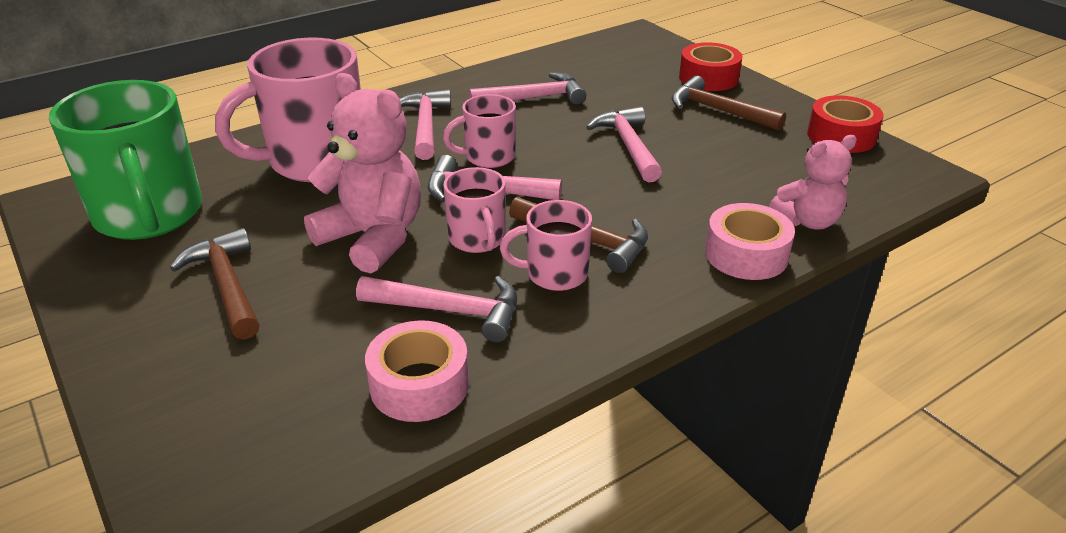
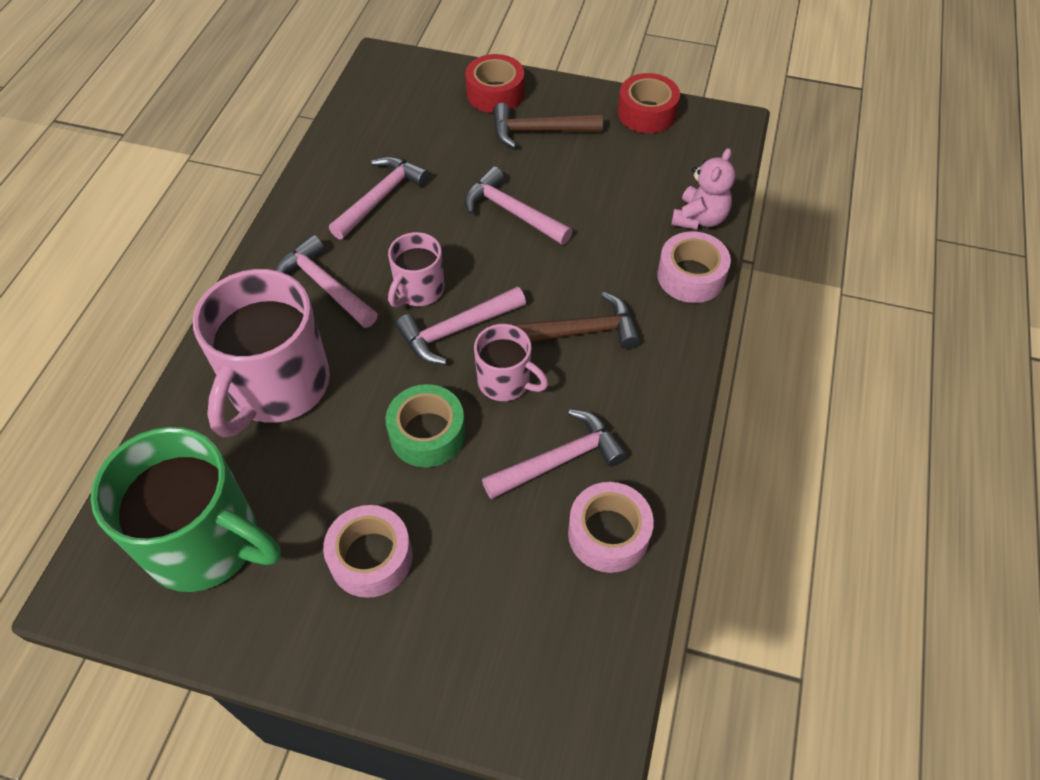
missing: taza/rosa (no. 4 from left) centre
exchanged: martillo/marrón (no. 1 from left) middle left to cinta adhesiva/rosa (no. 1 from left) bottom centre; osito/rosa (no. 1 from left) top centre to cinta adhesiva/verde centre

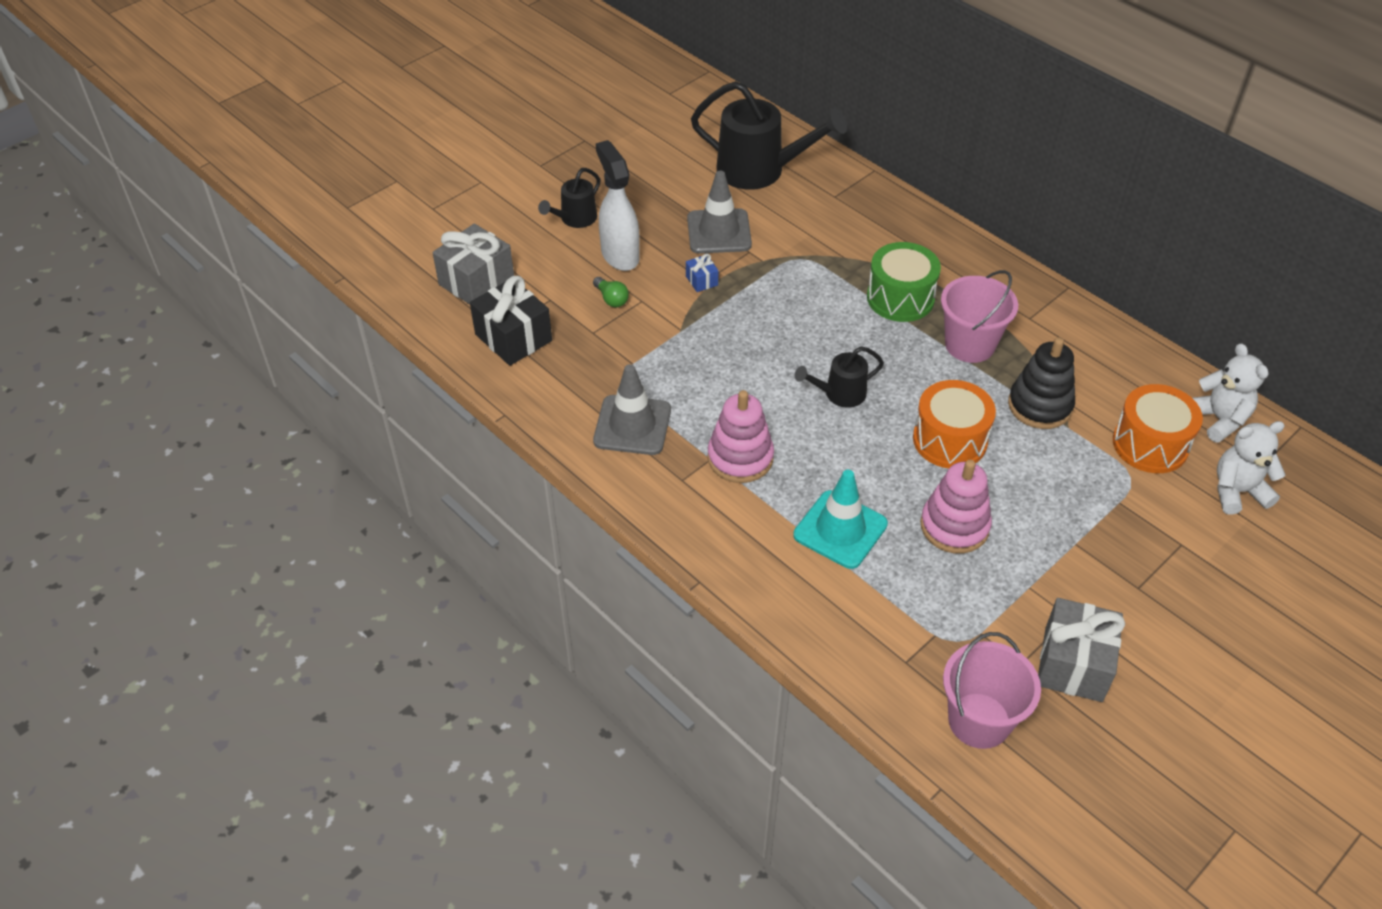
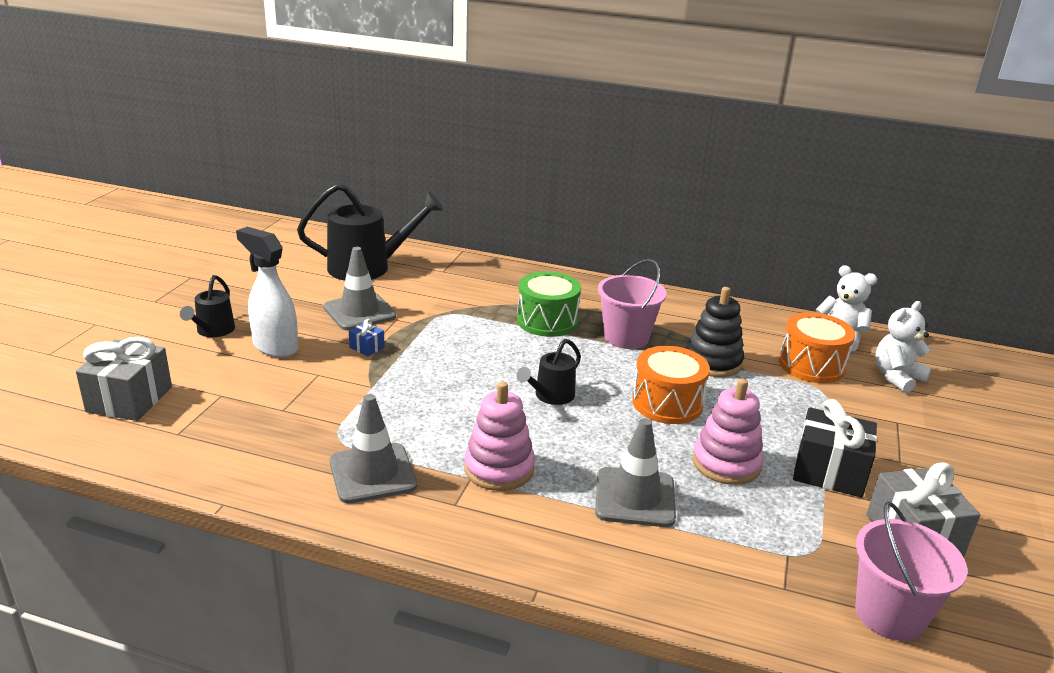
missing: bombilla/verde top centre
relocated: regalo/negro centre to middle right
colour: cono de tráfico/turquesa centre to cono de tráfico/gris (no. 3 from left) bottom centre

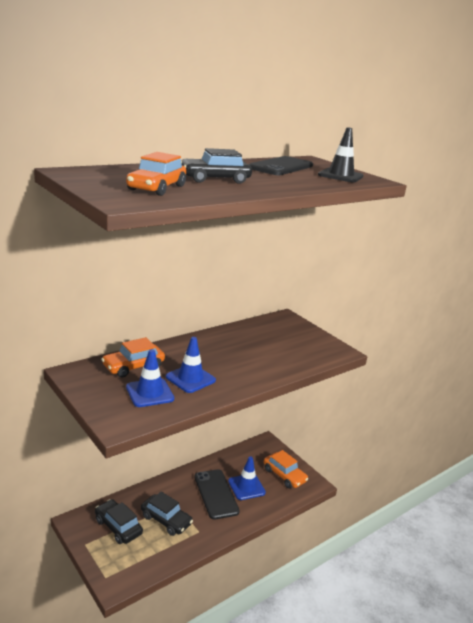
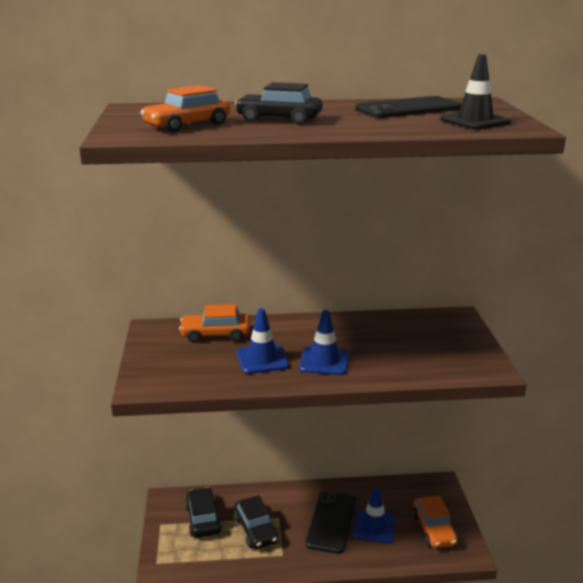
relocated: cono de tráfico/azul (no. 1 from left in the first image) middle left to cono de tráfico/azul (no. 2 from left) centre

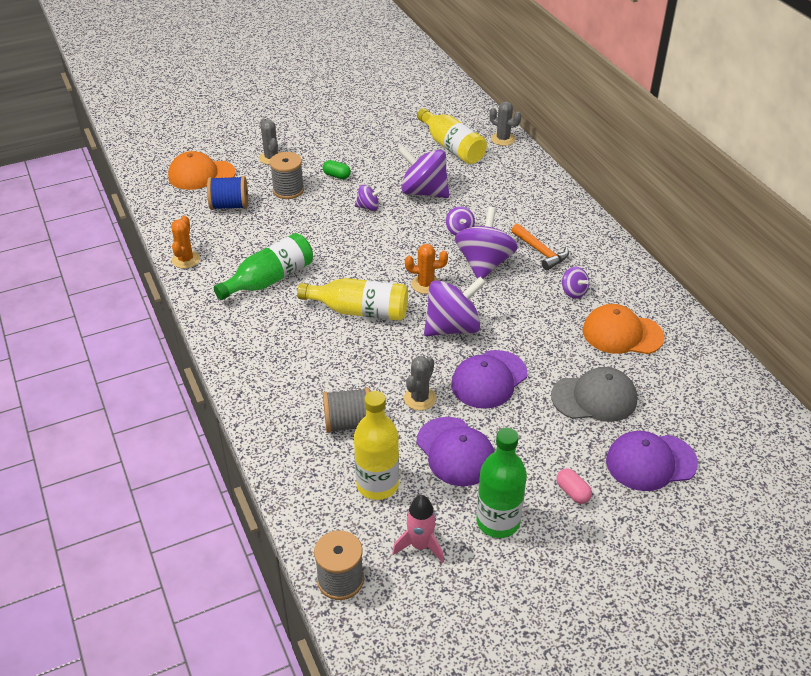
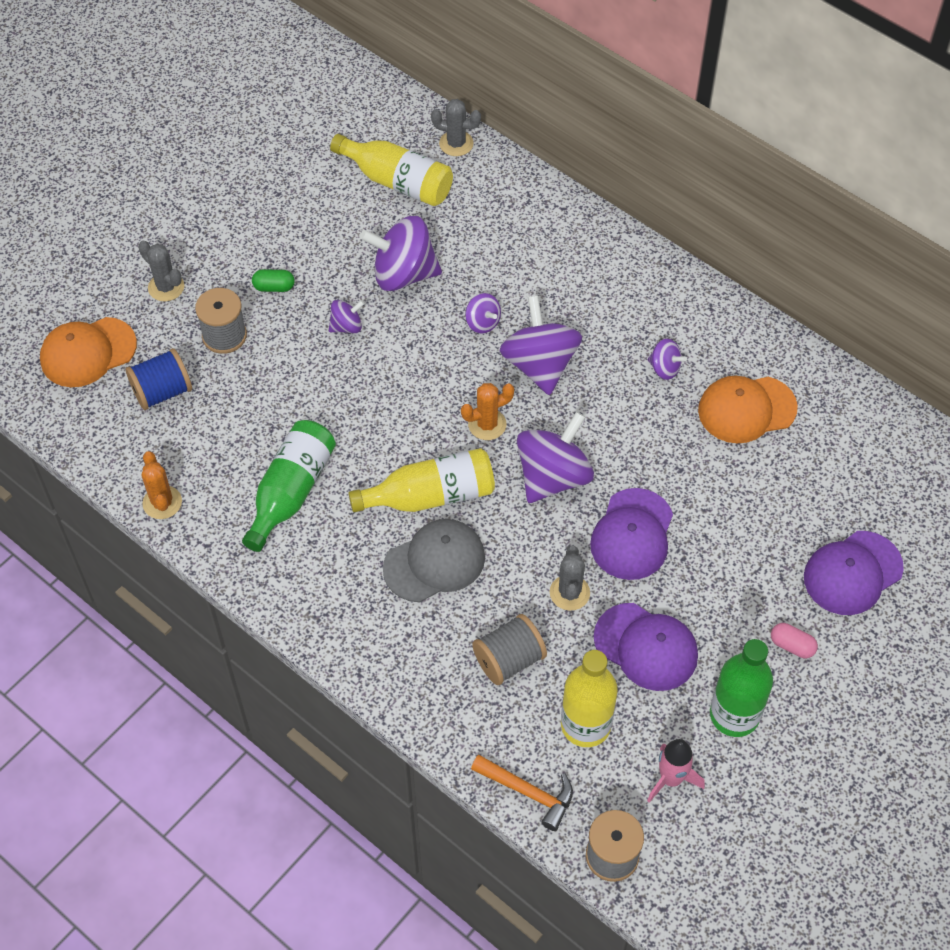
relocated: martillo/naranja centre to bottom centre; gorra/gris middle right to centre

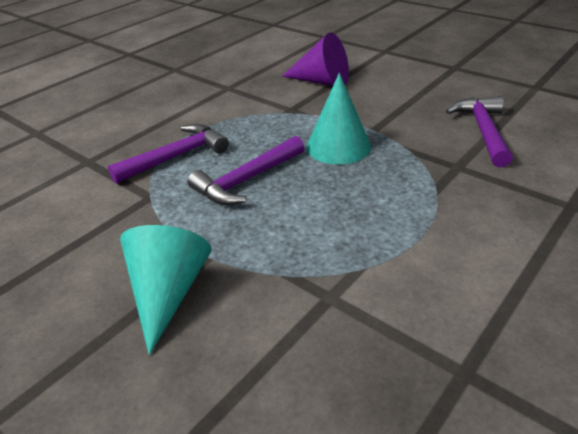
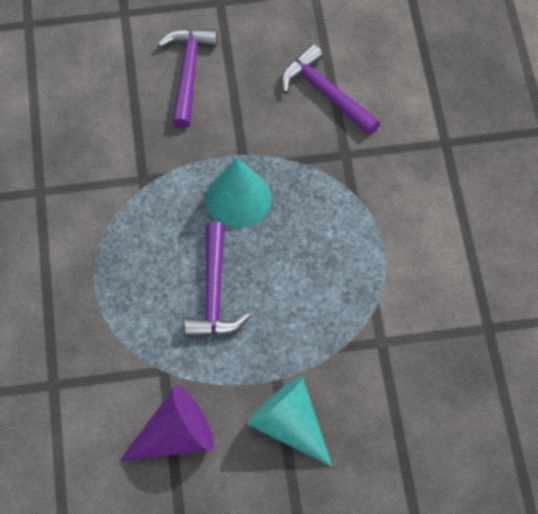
relocated: martillo/morado (no. 1 from left) middle left to top centre; cono/morado top centre to bottom left

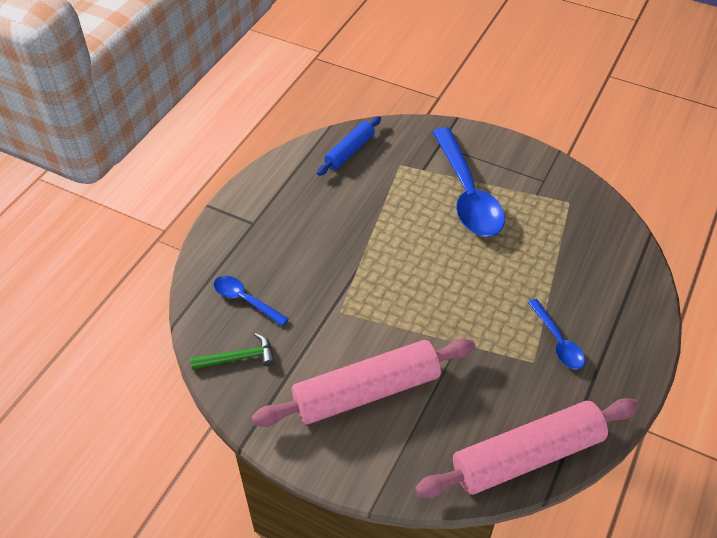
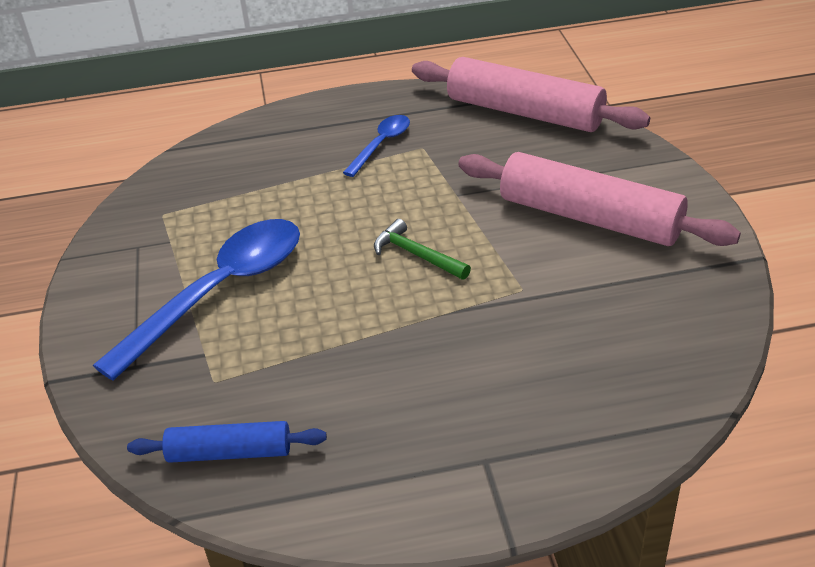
missing: cuchara/azul (no. 1 from left) centre
relocated: martillo/verde middle left to centre

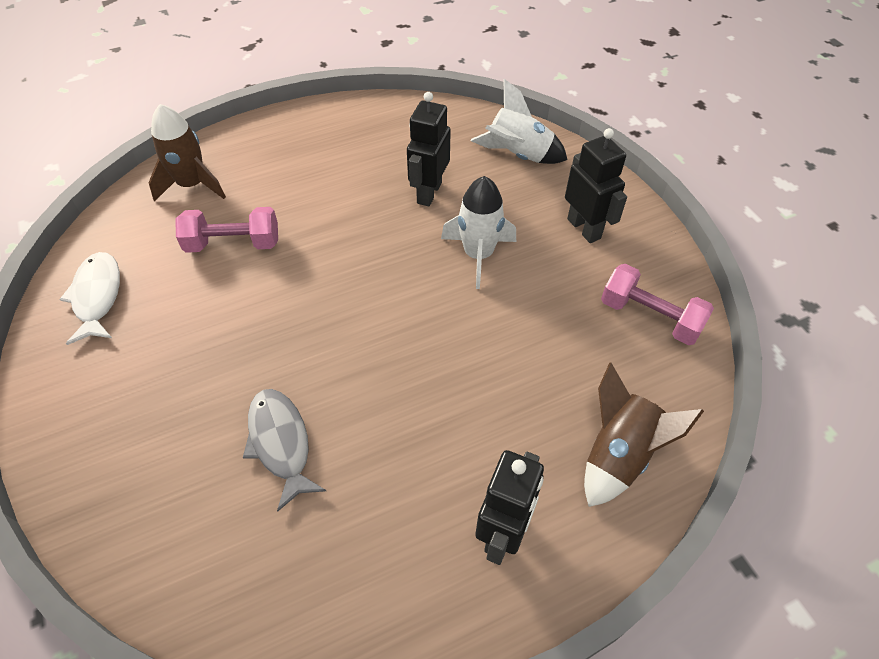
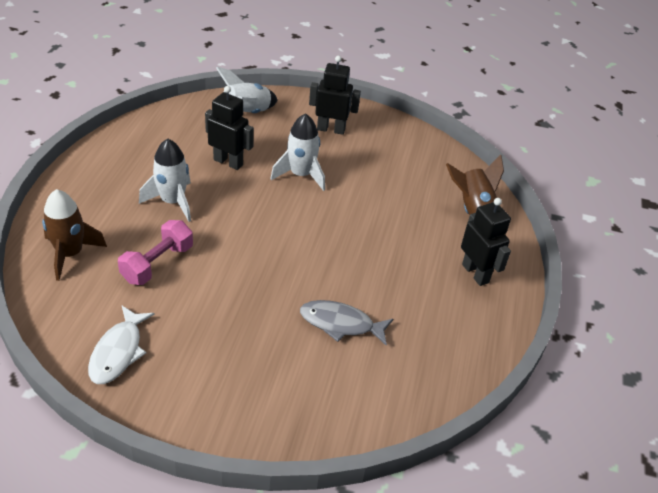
missing: mancuerna/rosa (no. 2 from left) middle right
appeared: cohete/blanco (no. 1 from left) middle left
spun: pez/blanco middle left = bottom left 105 degrees counterclockwise; robot/negro (no. 1 from left) top centre = top centre 150 degrees clockwise

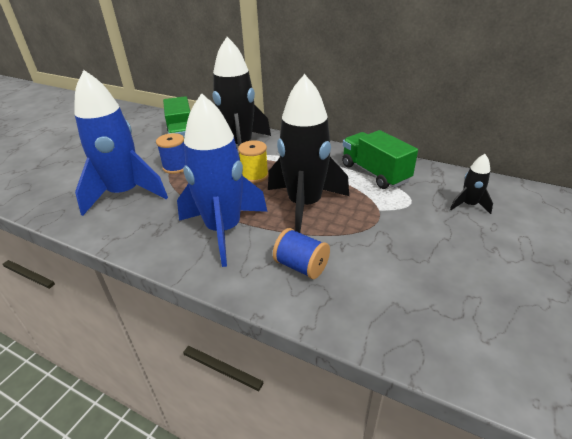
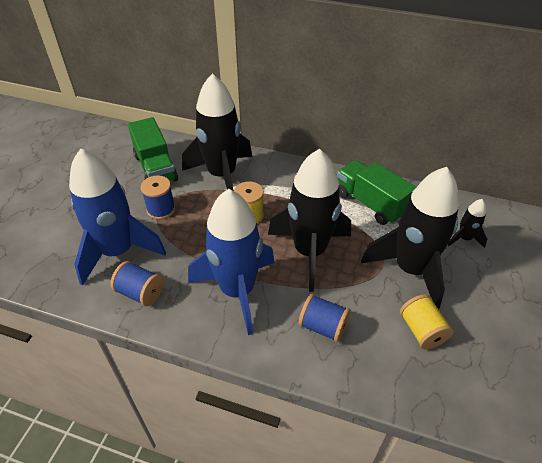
appeared: carrete/azul (no. 1 from left) middle left; cohete/negro (no. 3 from left) middle right; carrete/amarillo (no. 2 from left) bottom right

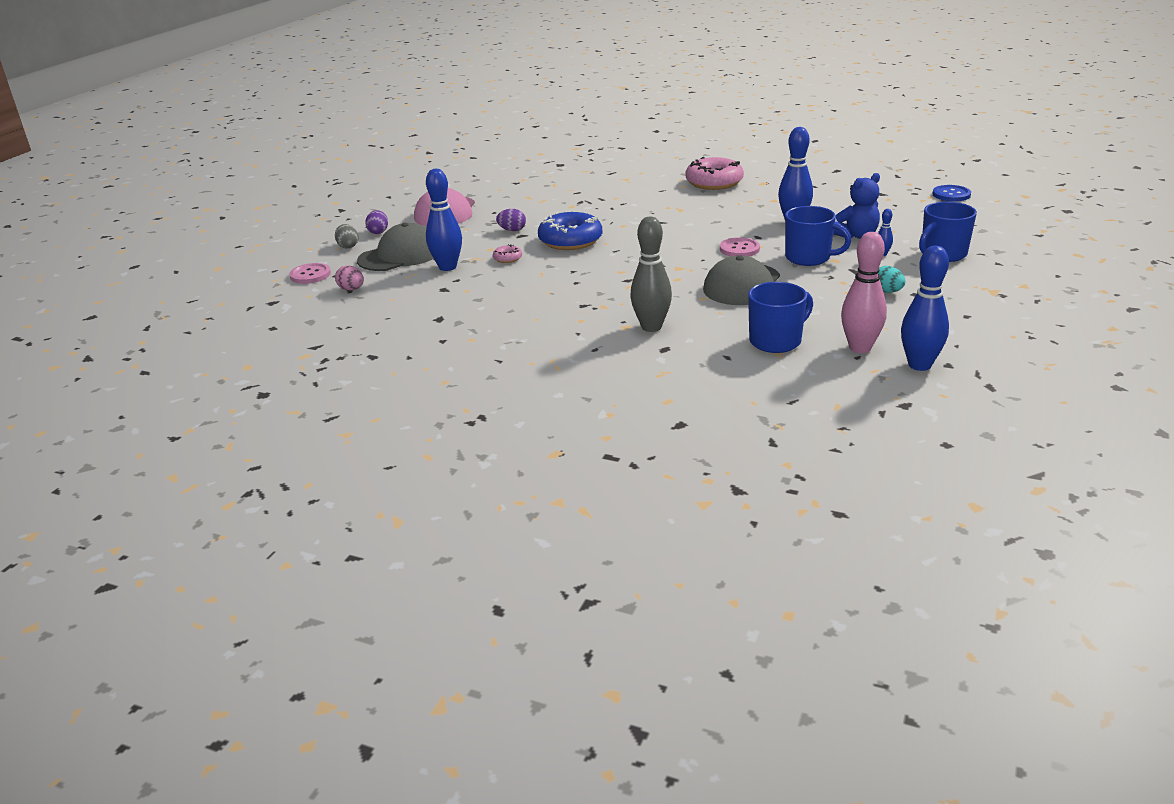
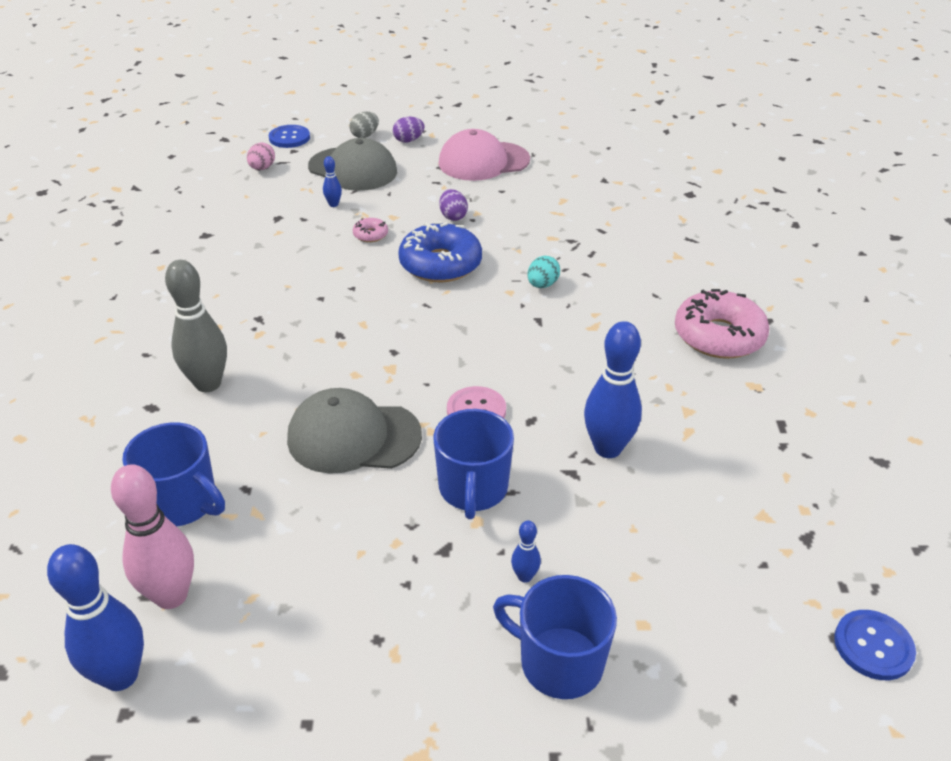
missing: osito/azul top right
relocated: huevo/turquesa middle right to centre
colour: botón/rosa (no. 1 from left) middle left to botón/azul (no. 1 from left) top left
size: bolo/azul (no. 1 from left in the first image) top centre = top centre x0.46

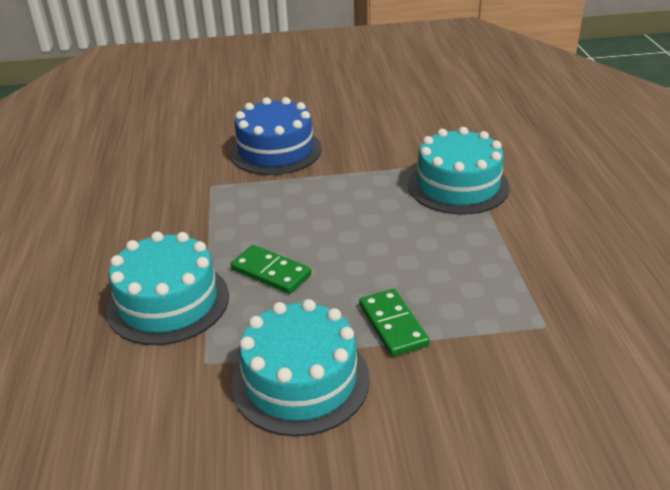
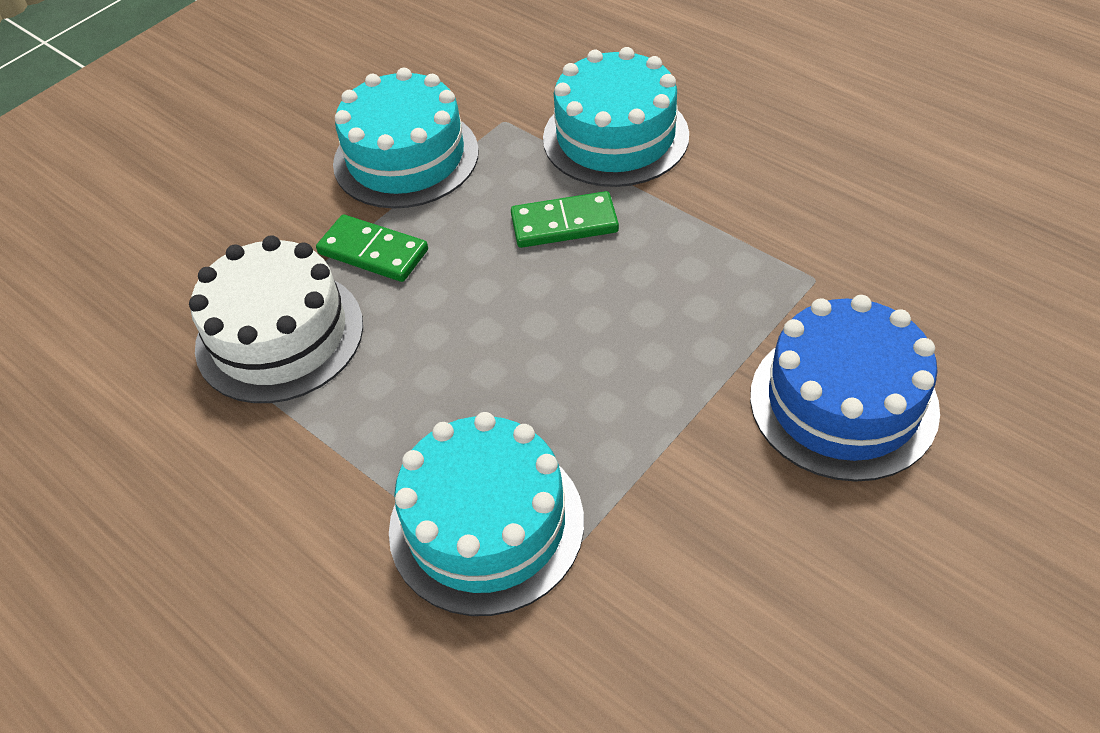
appeared: tarta/blanco middle left

